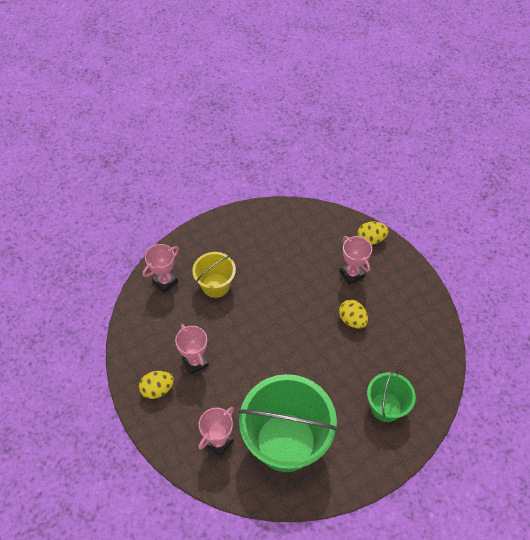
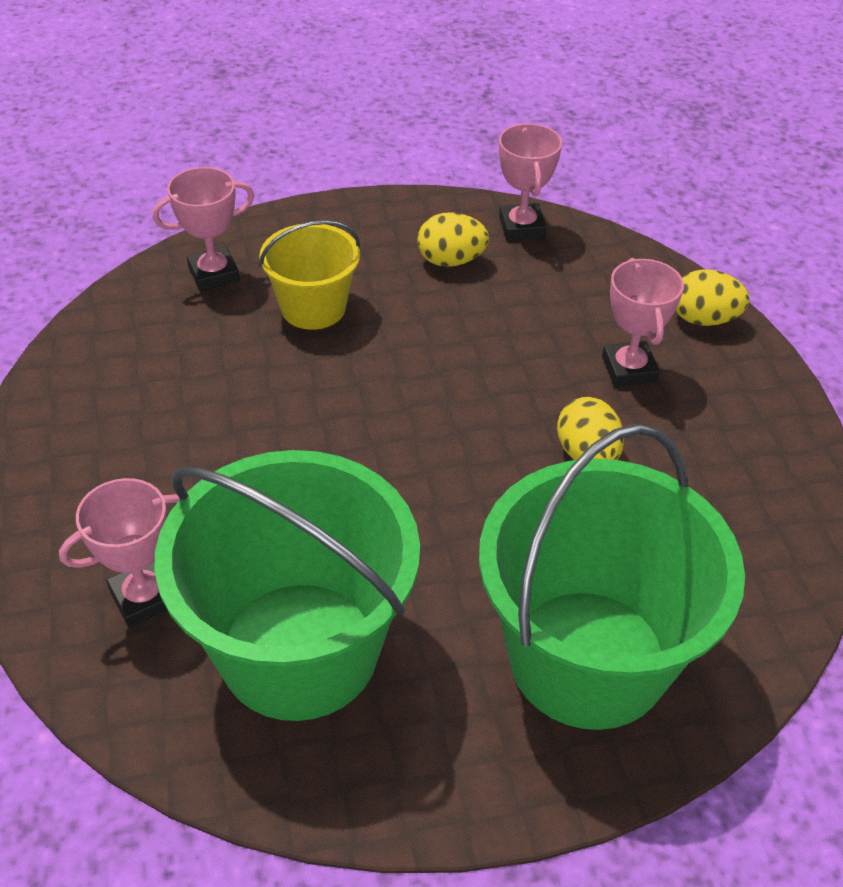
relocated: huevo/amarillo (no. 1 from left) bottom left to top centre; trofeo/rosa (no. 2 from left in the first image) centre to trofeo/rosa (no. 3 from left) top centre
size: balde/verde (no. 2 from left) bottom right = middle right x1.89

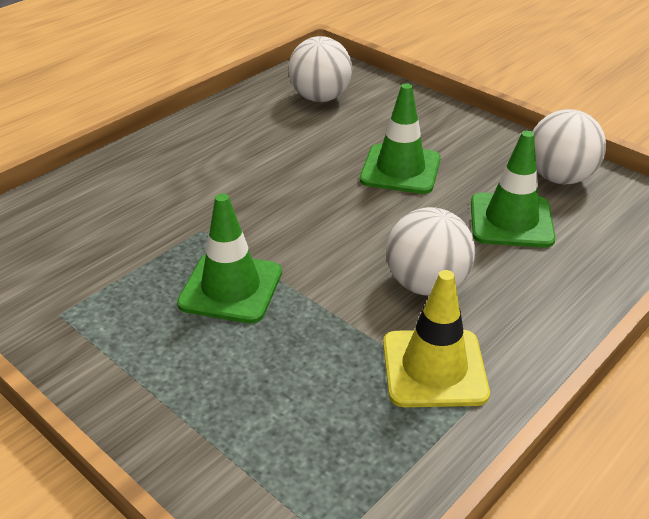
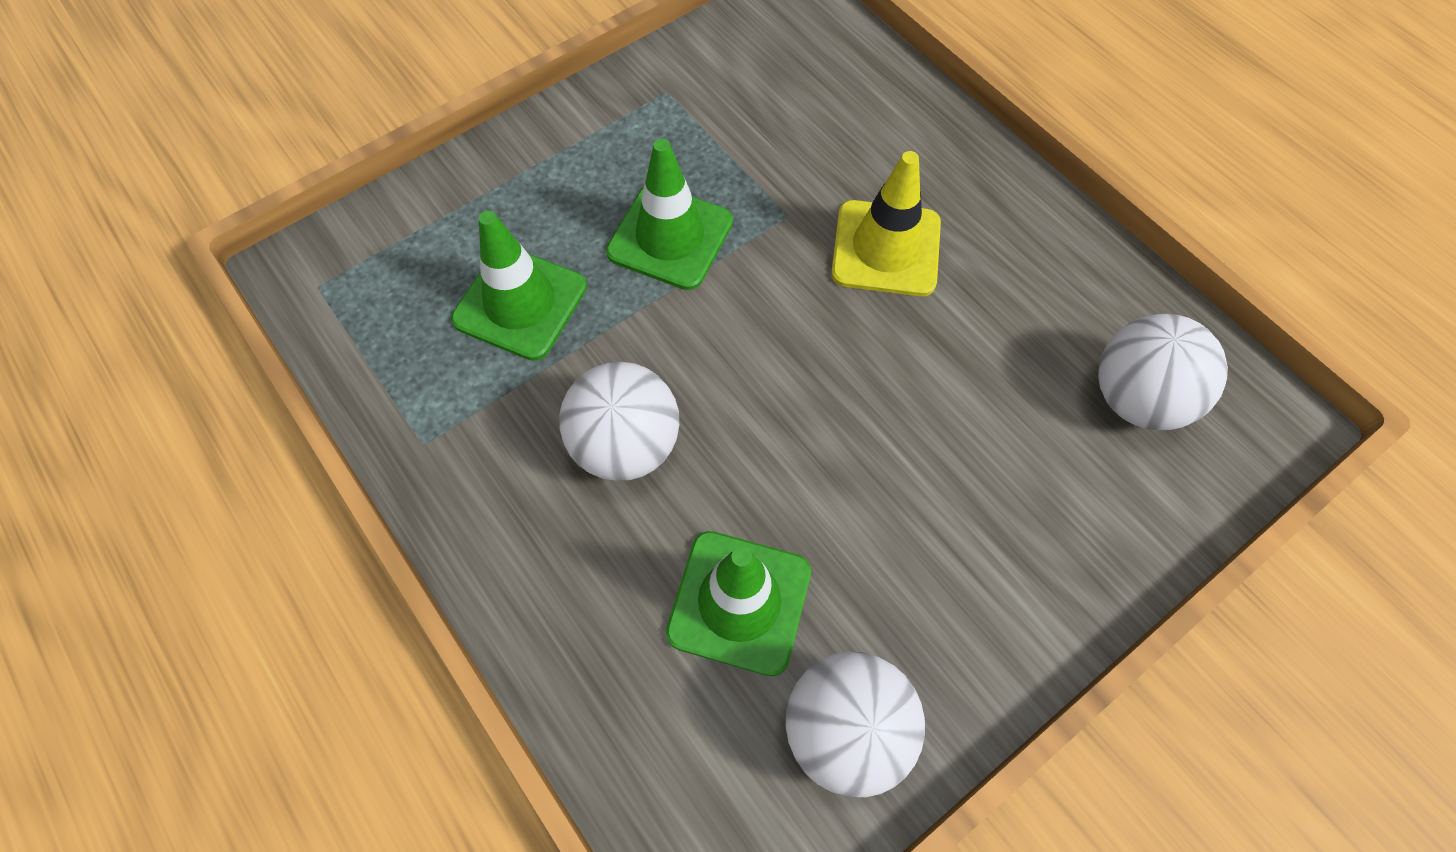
relocated: cono de tráfico/verde (no. 2 from left in the first image) top centre to cono de tráfico/verde (no. 1 from left) centre; cono de tráfico/amarillo middle right to top centre

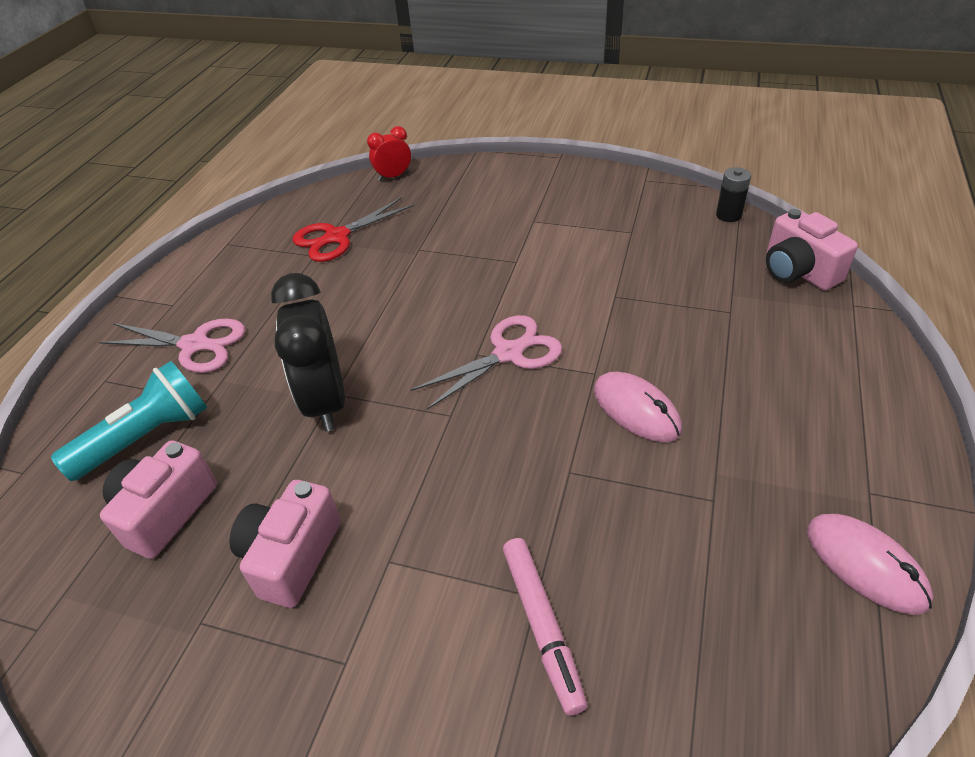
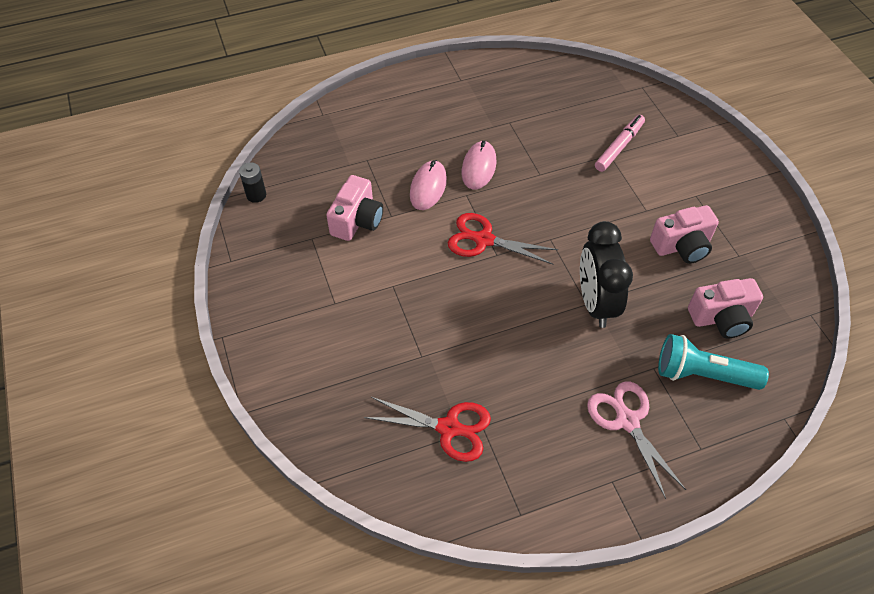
missing: despertador/rojo top centre
relocated: cámara/rosa (no. 3 from left in the first image) top right to cámara/rosa (no. 1 from left) centre; ratón/rosa (no. 2 from left in the first image) bottom right to ratón/rosa (no. 1 from left) top centre
colour: tijeras/rosa (no. 2 from left) centre to tijeras/rojo (no. 2 from left) centre
spun: despertador/negro middle left = middle right 135 degrees clockwise

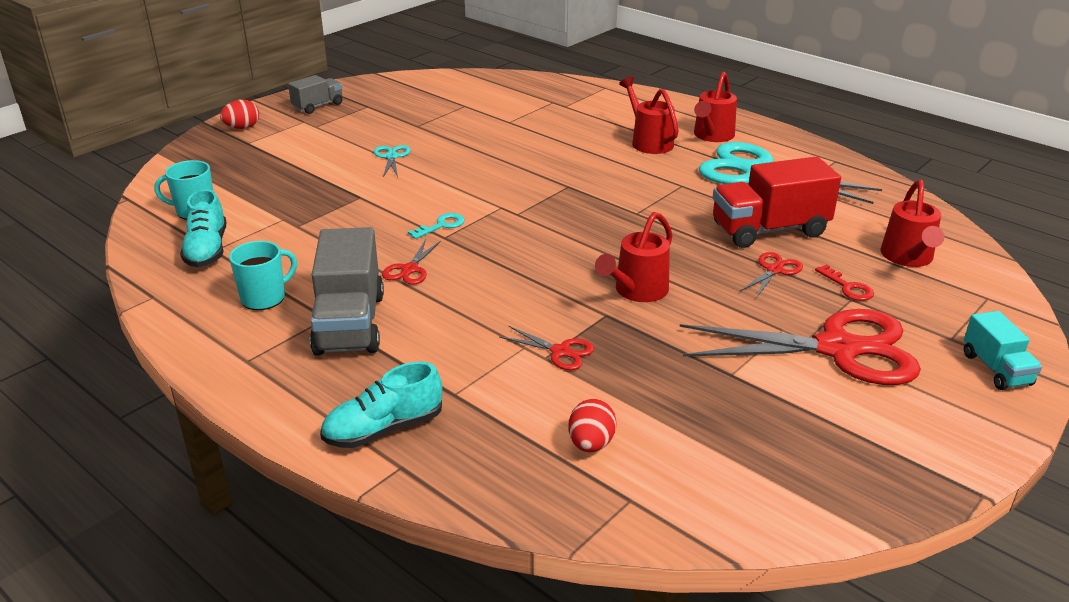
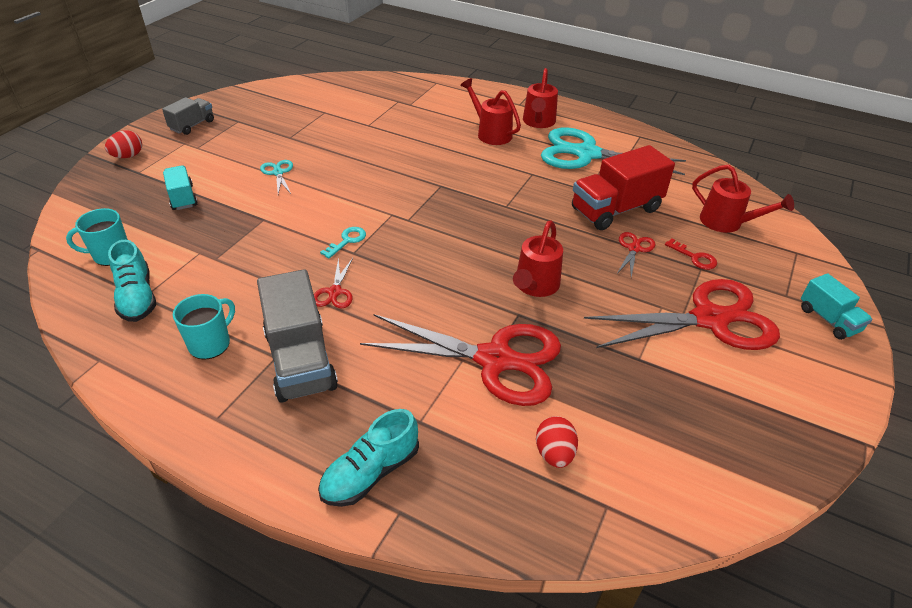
appeared: camión/turquesa (no. 1 from left) top left
spun: regadera/rojo (no. 4 from left) middle right = top right 45 degrees counterclockwise
size: tijeras/rojo (no. 2 from left) centre = centre x2.38

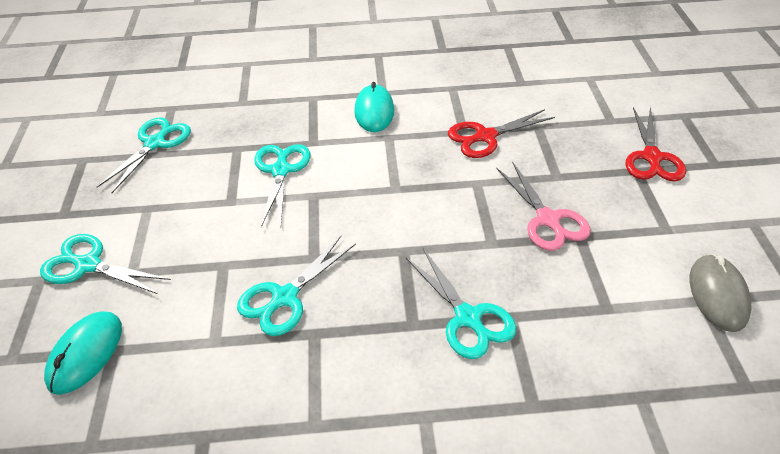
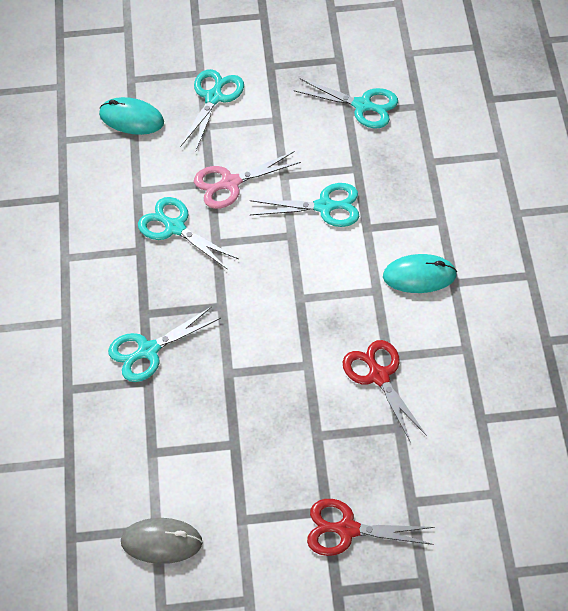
relocated: tijeras/rosa middle right to top centre

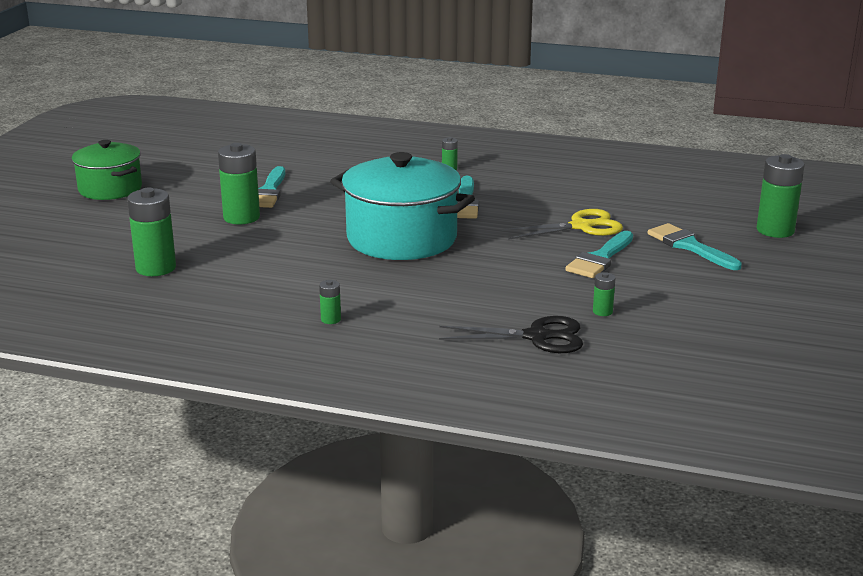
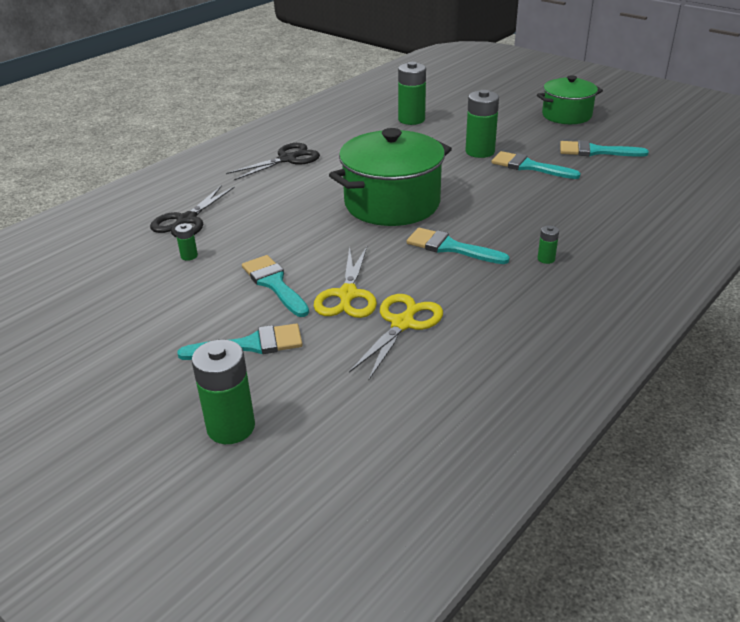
appeared: tijeras/amarillo (no. 2 from left) centre; pincel/turquesa (no. 5 from left) top right
exchanged: pila/verde (no. 3 from left) centre to tijeras/negro (no. 2 from left) top centre
colour: olla/turquesa centre to olla/verde (no. 1 from left) top centre

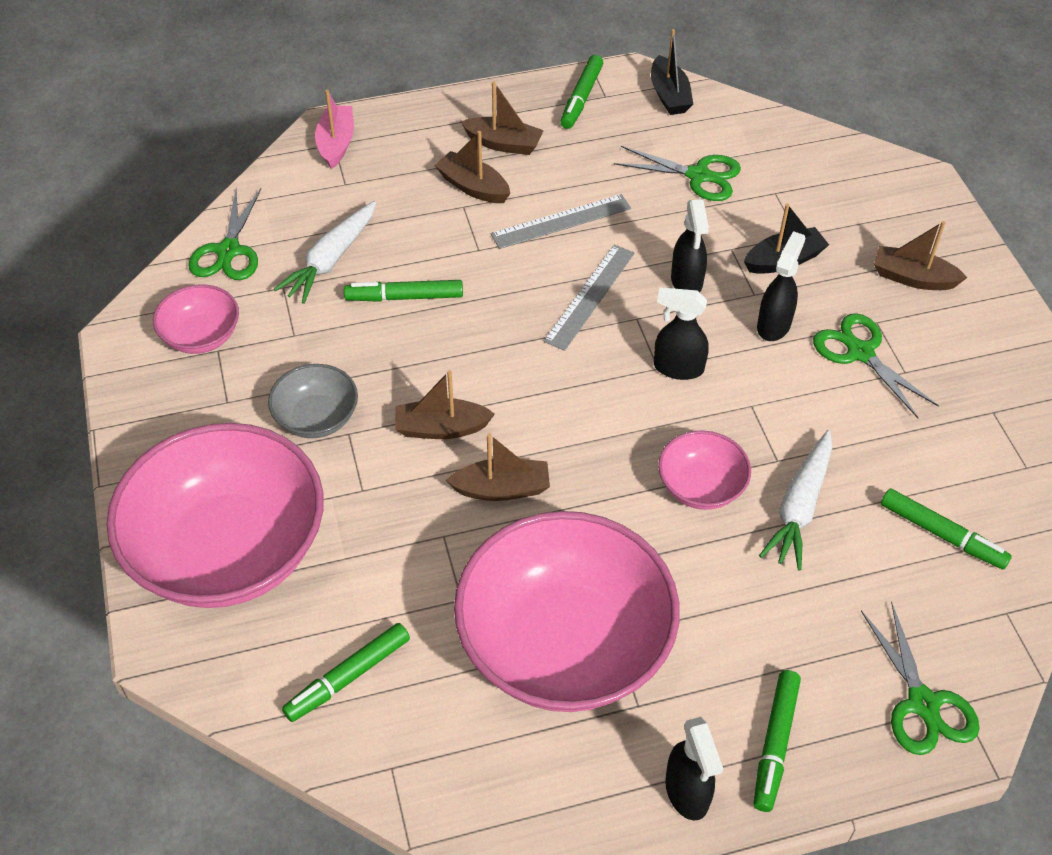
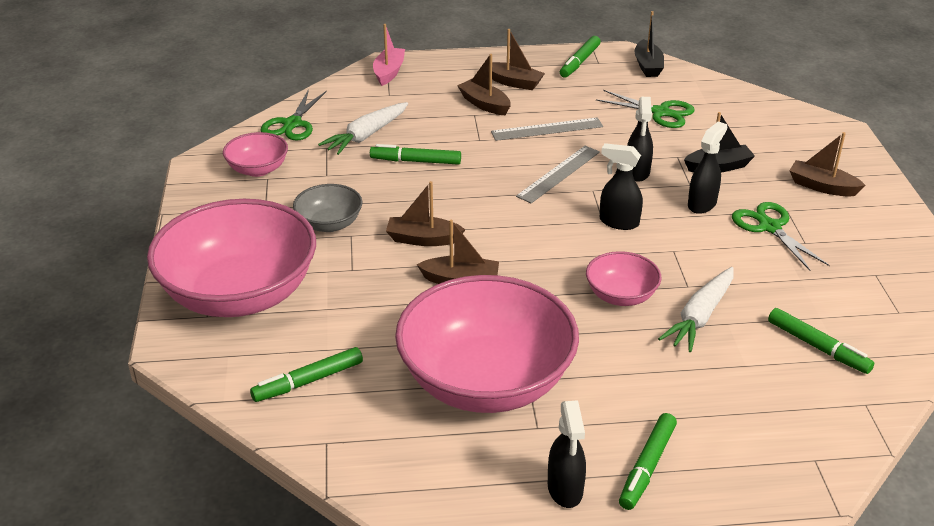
missing: tijeras/verde (no. 4 from left) bottom right

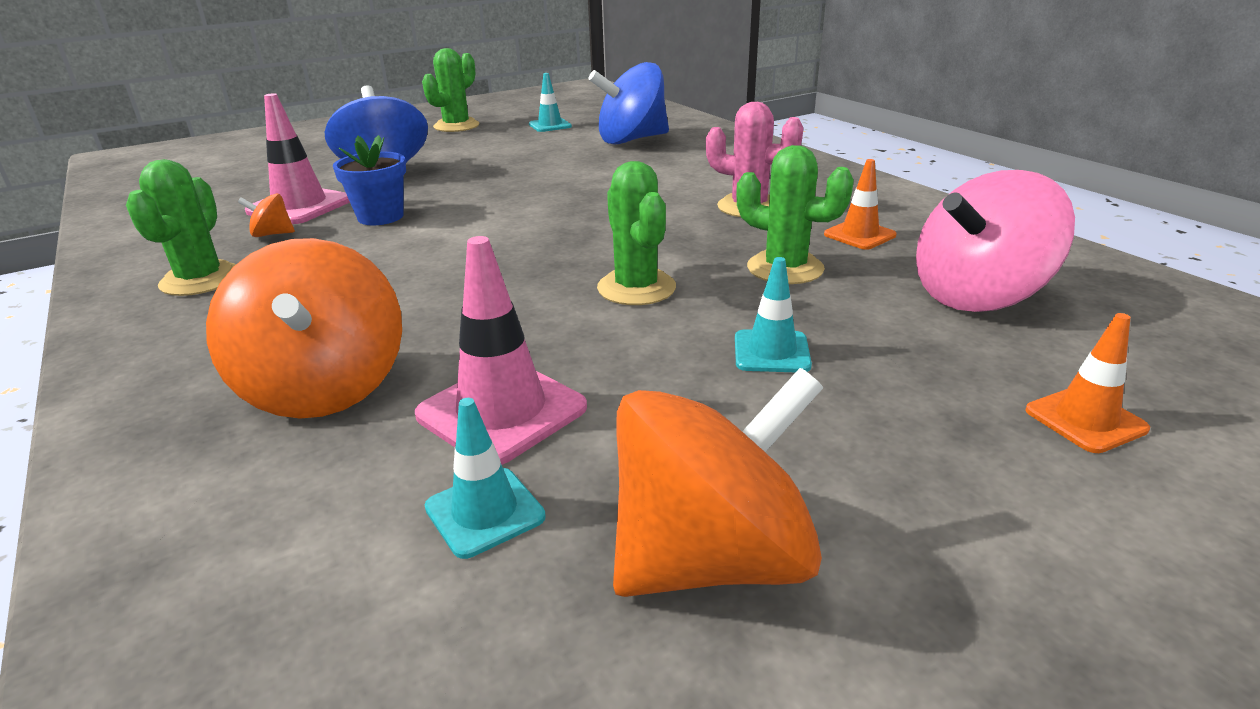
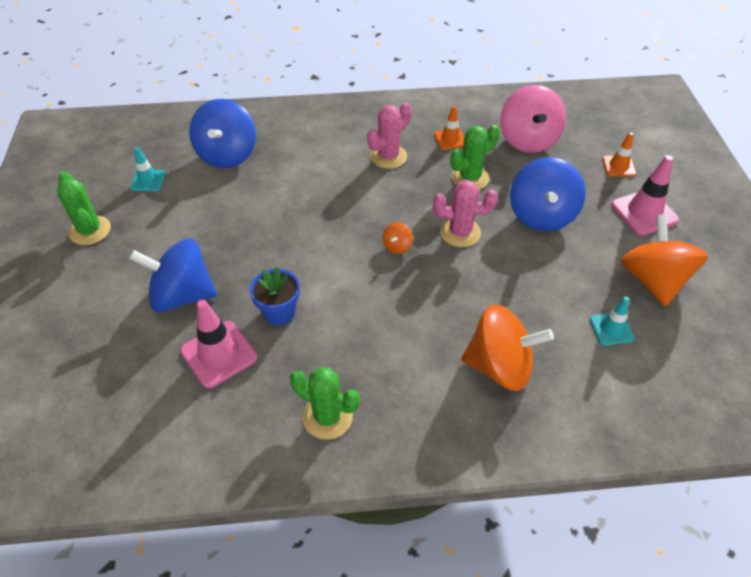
relocated: peonza/naranja (no. 1 from left) top left to centre; cono de tráfico/rosa (no. 2 from left) centre to middle right
exchanged: cono de tráfico/turquesa (no. 3 from left) centre to peonza/azul (no. 3 from left) middle right
colour: cactus/verde (no. 3 from left) top centre to cactus/rosa (no. 2 from left) centre

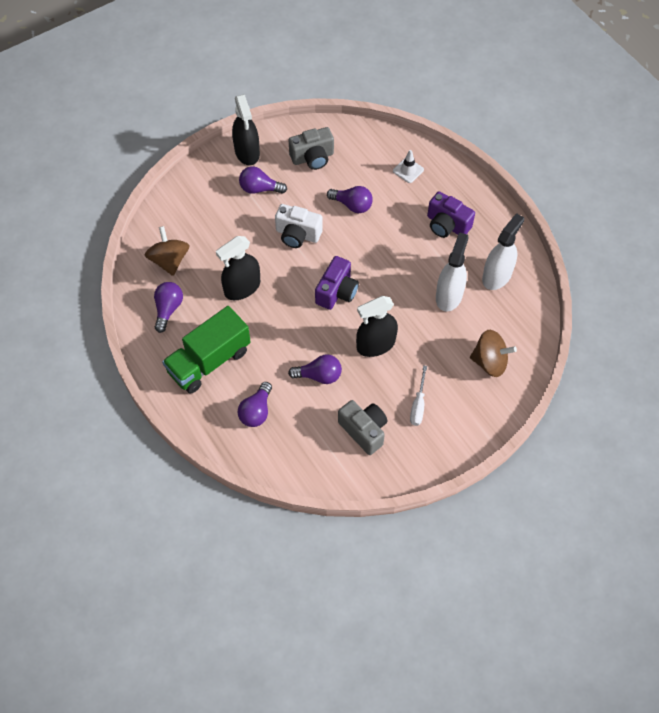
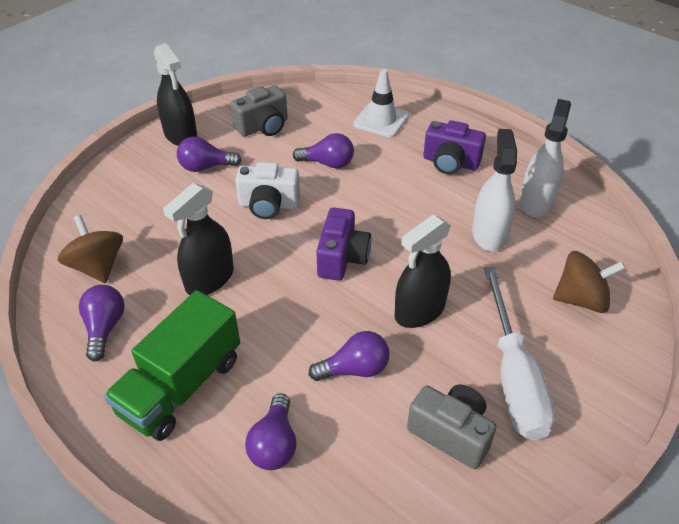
size: cono de tráfico/blanco top centre = top centre x1.55; destornillador/blanco centre = bottom right x2.04

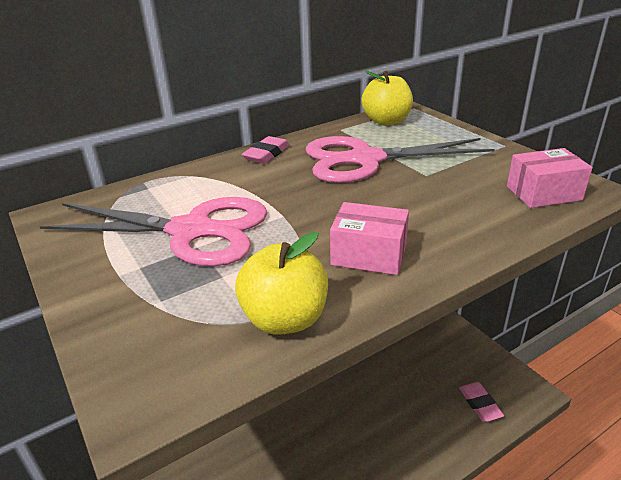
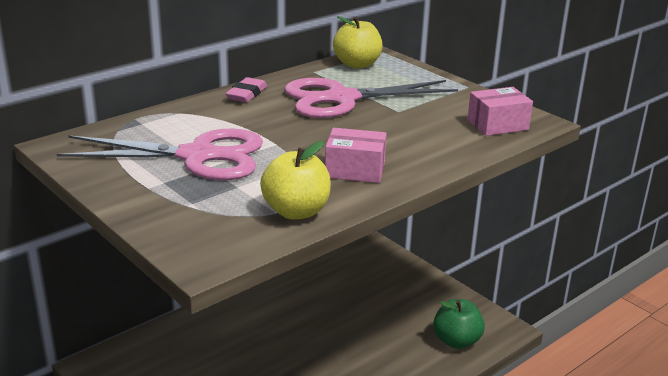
exchanged: goma de borrar/rosa (no. 2 from left) bottom right to manzana/verde bottom right

